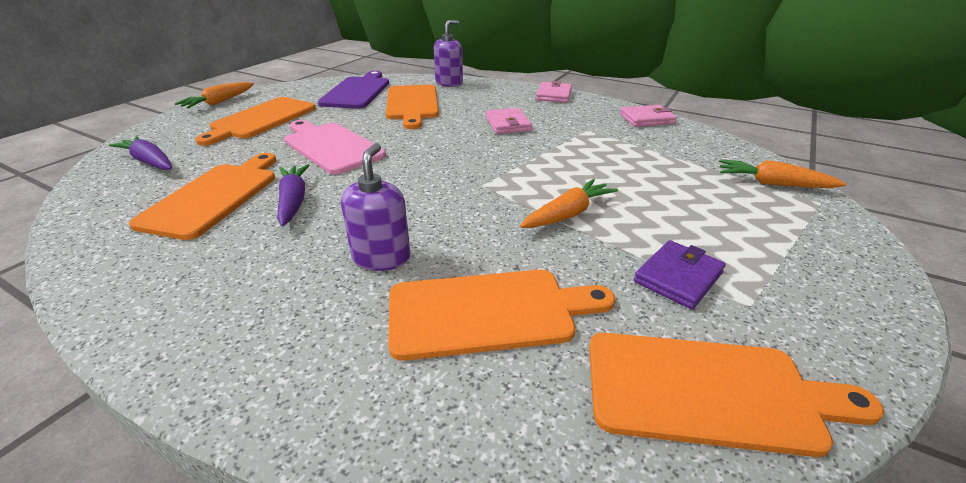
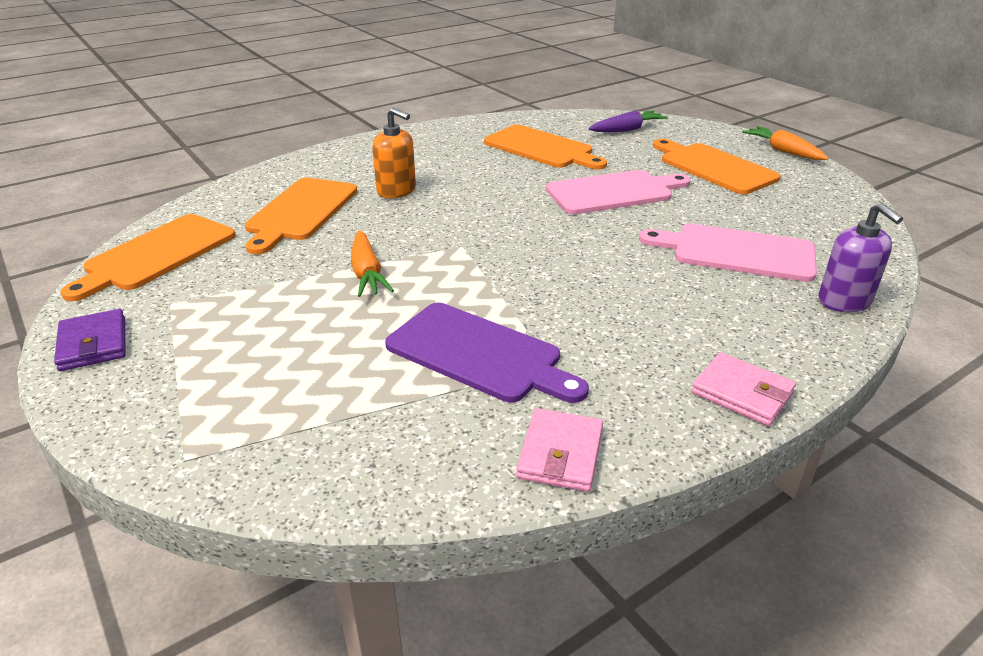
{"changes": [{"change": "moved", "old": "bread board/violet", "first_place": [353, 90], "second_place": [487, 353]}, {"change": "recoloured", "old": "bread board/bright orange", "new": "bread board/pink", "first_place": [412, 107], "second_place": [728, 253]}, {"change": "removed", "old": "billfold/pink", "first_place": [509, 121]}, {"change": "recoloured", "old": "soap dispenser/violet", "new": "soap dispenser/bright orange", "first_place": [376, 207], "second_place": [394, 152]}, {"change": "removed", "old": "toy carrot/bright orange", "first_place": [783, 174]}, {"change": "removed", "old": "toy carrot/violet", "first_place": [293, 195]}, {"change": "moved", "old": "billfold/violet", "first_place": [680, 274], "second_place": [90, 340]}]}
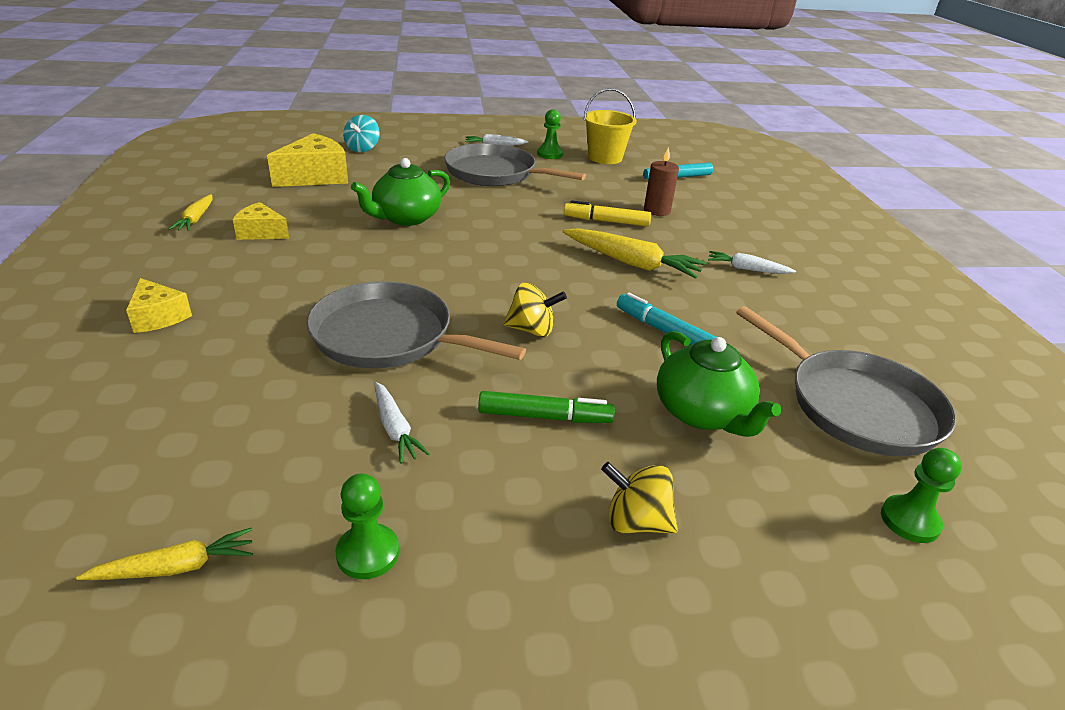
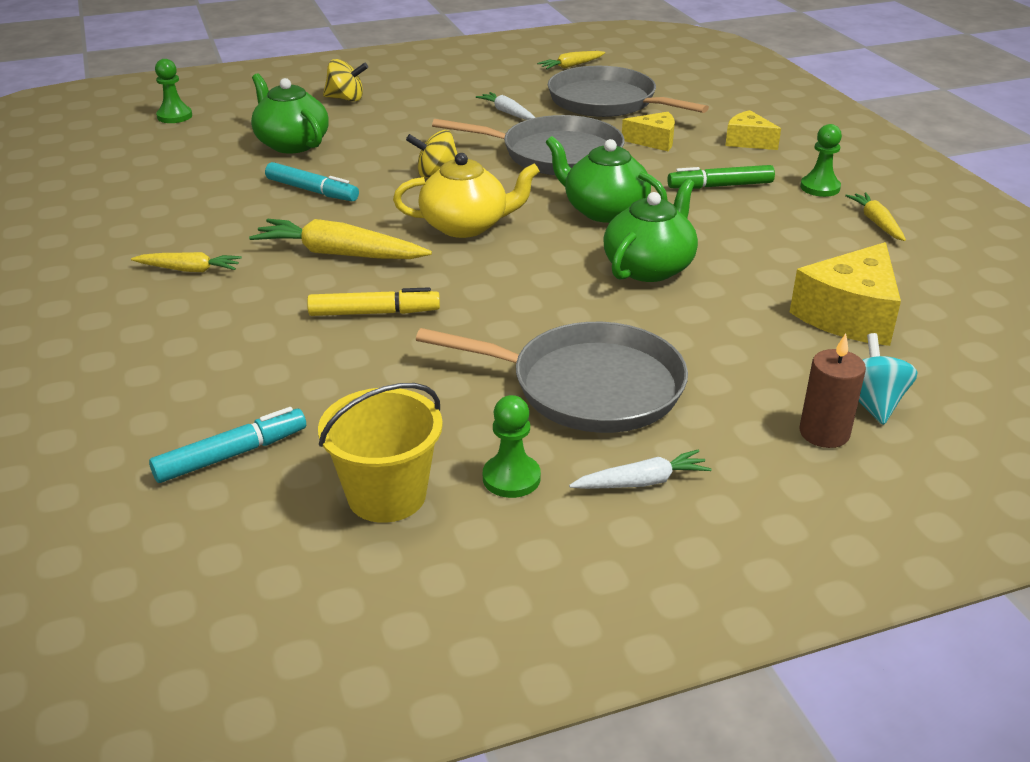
{"changes": [{"change": "moved", "old": "pillar candle/russet", "first_place": [661, 181], "second_place": [833, 390]}, {"change": "moved", "old": "piece of cheese/yellow", "first_place": [261, 221], "second_place": [648, 131]}, {"change": "recoloured", "old": "toy carrot/pure white", "new": "toy carrot/yellow", "first_place": [752, 262], "second_place": [186, 262]}, {"change": "moved", "old": "pan/gray", "first_place": [846, 381], "second_place": [628, 91]}, {"change": "moved", "old": "marker pen/green", "first_place": [546, 407], "second_place": [721, 177]}, {"change": "moved", "old": "chess pawn/green", "first_place": [367, 526], "second_place": [821, 160]}, {"change": "added", "new": "tea pot/green", "second_place": [607, 179]}, {"change": "added", "new": "tea pot/yellow", "second_place": [466, 195]}]}
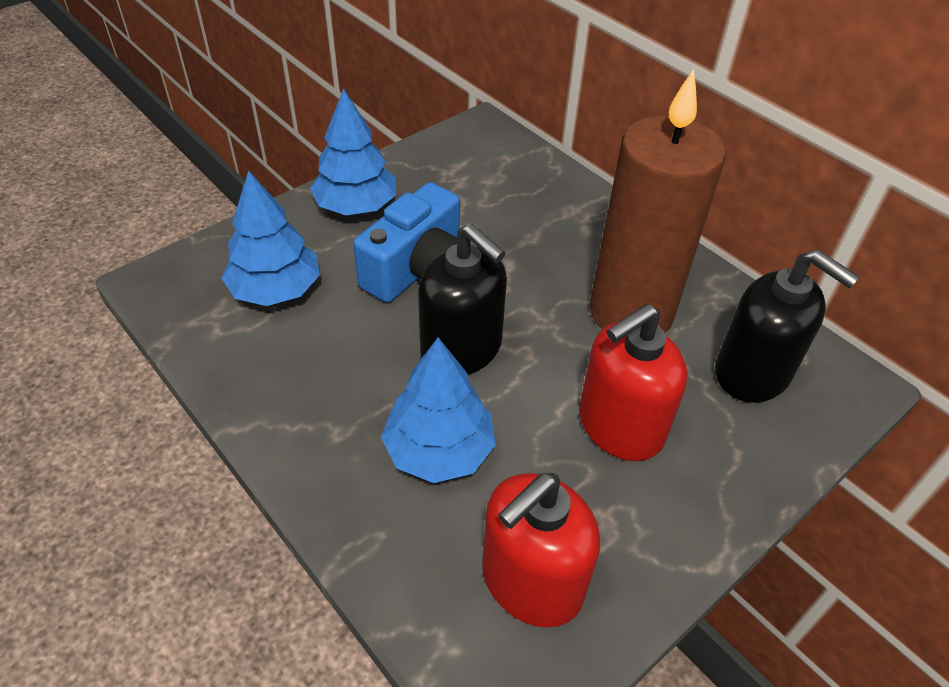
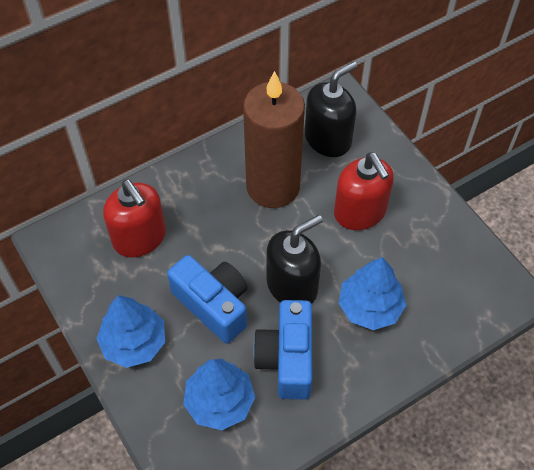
{"changes": [{"change": "moved", "old": "soap dispenser/scarlet", "first_place": [541, 550], "second_place": [134, 218]}, {"change": "added", "new": "camera/cobalt", "second_place": [282, 349]}]}
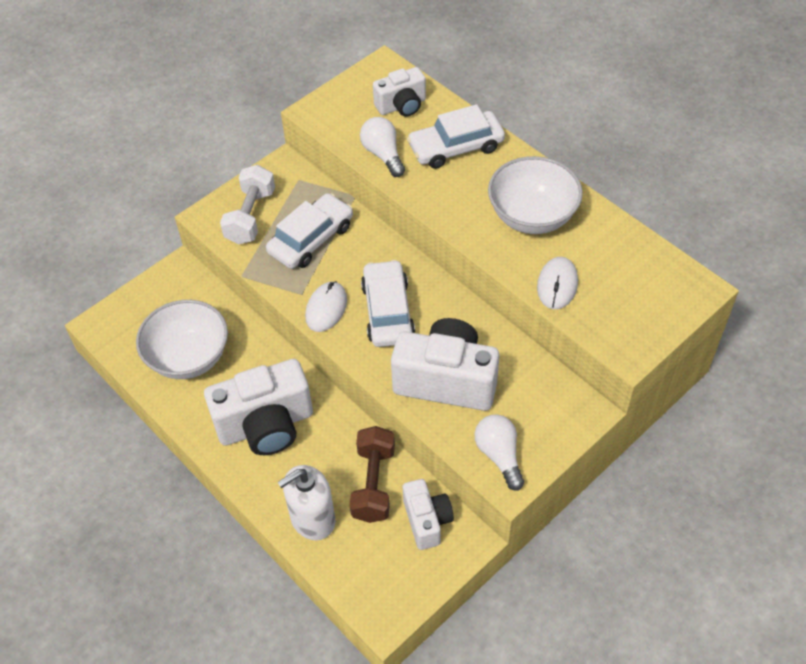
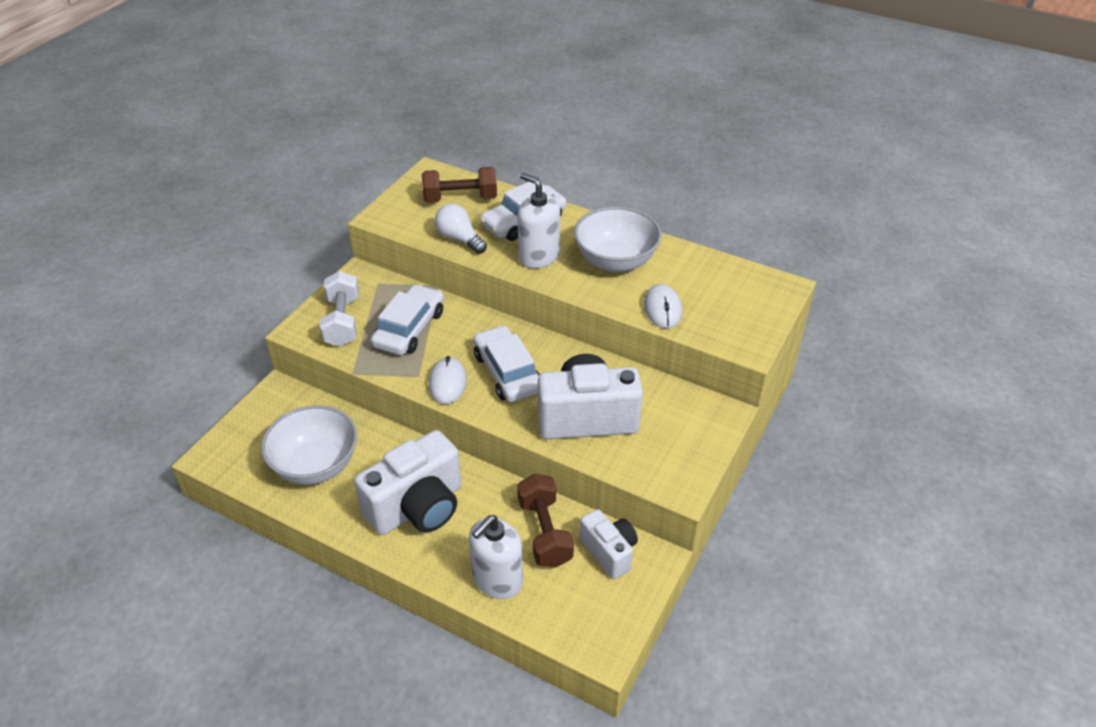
{"changes": [{"change": "replaced", "old": "camera/pure white", "new": "dumbbell/russet", "first_place": [399, 92], "second_place": [459, 185]}, {"change": "removed", "old": "light bulb/pure white", "first_place": [499, 452]}, {"change": "added", "new": "soap dispenser/pure white", "second_place": [538, 220]}]}
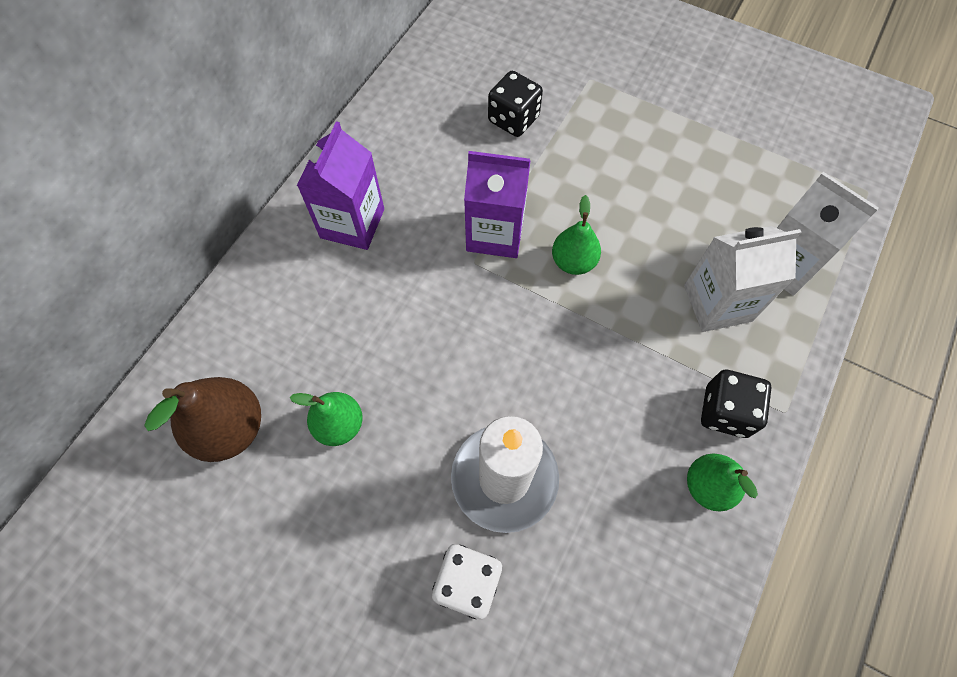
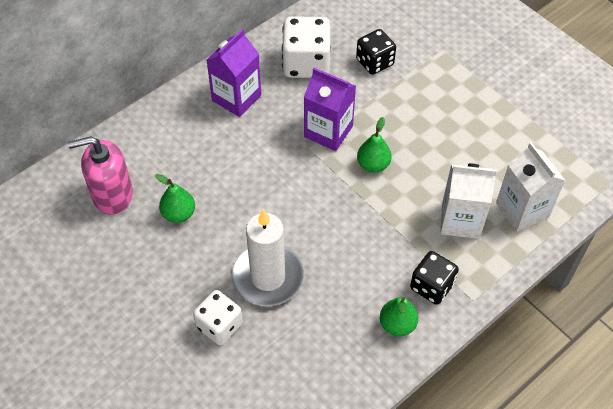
{"changes": [{"change": "replaced", "old": "toy pear/russet", "new": "soap dispenser/pink", "first_place": [202, 419], "second_place": [100, 175]}, {"change": "added", "new": "die/pure white", "second_place": [306, 47]}]}
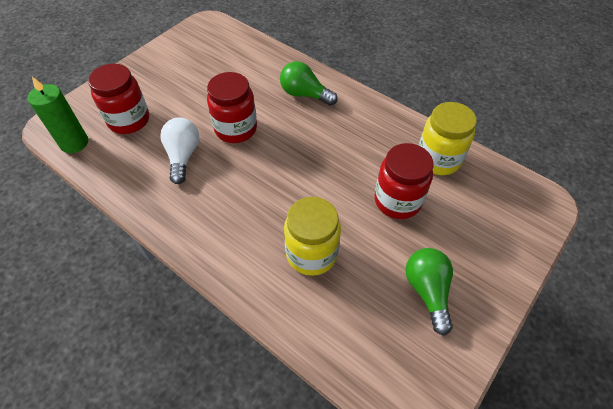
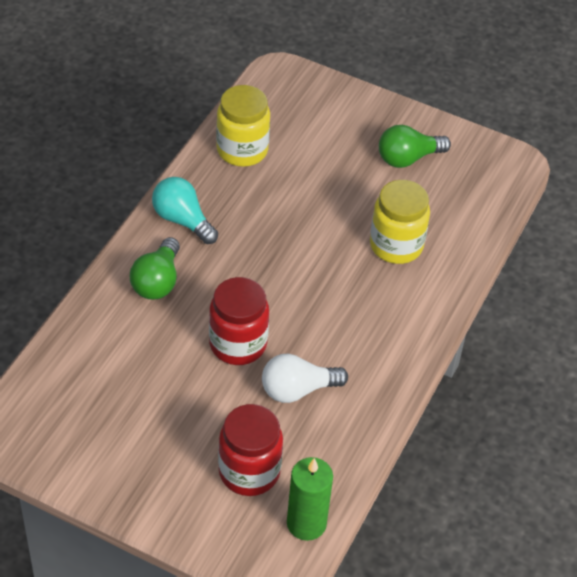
{"changes": [{"change": "removed", "old": "jar/scarlet", "first_place": [404, 181]}, {"change": "added", "new": "light bulb/turquoise", "second_place": [185, 210]}]}
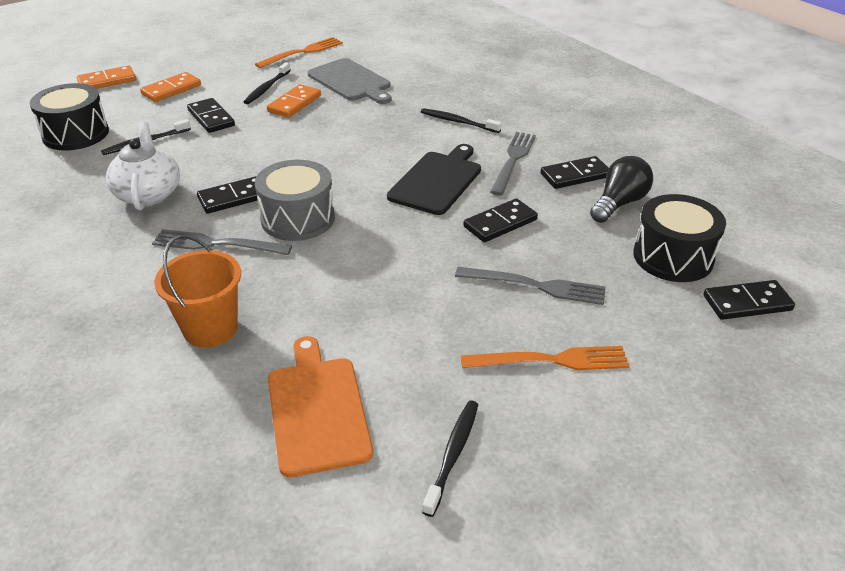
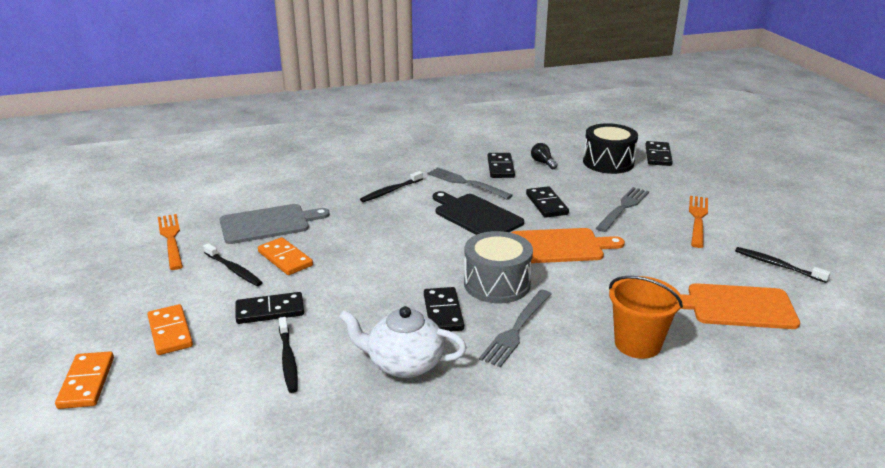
{"changes": [{"change": "removed", "old": "drum/black", "first_place": [69, 117]}, {"change": "resized", "old": "light bulb/black", "first_place": [621, 189], "second_place": [544, 156], "factor": 0.59}, {"change": "added", "new": "bread board/bright orange", "second_place": [568, 245]}]}
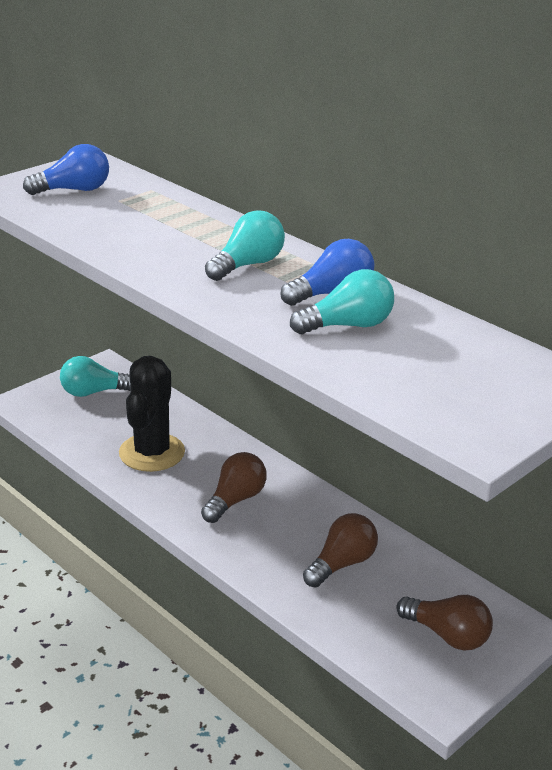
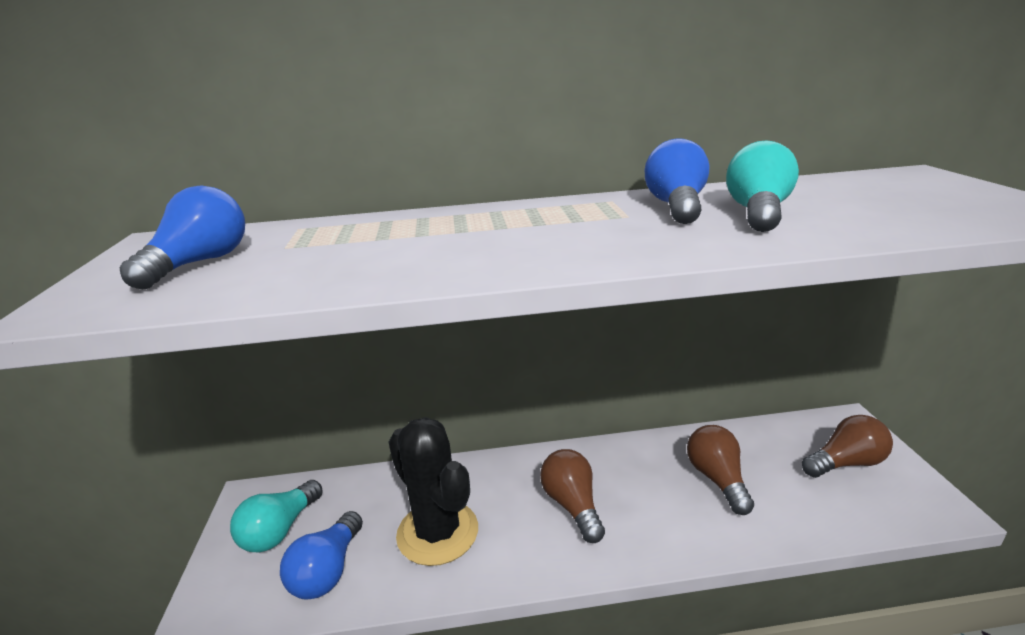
{"changes": [{"change": "removed", "old": "light bulb/turquoise", "first_place": [245, 245]}, {"change": "added", "new": "light bulb/cobalt", "second_place": [321, 555]}]}
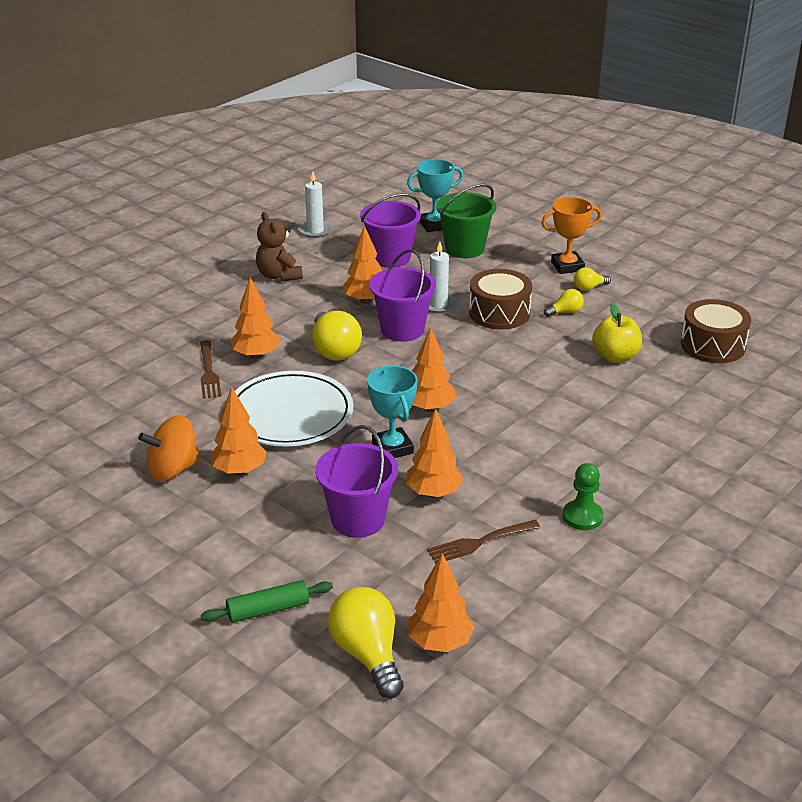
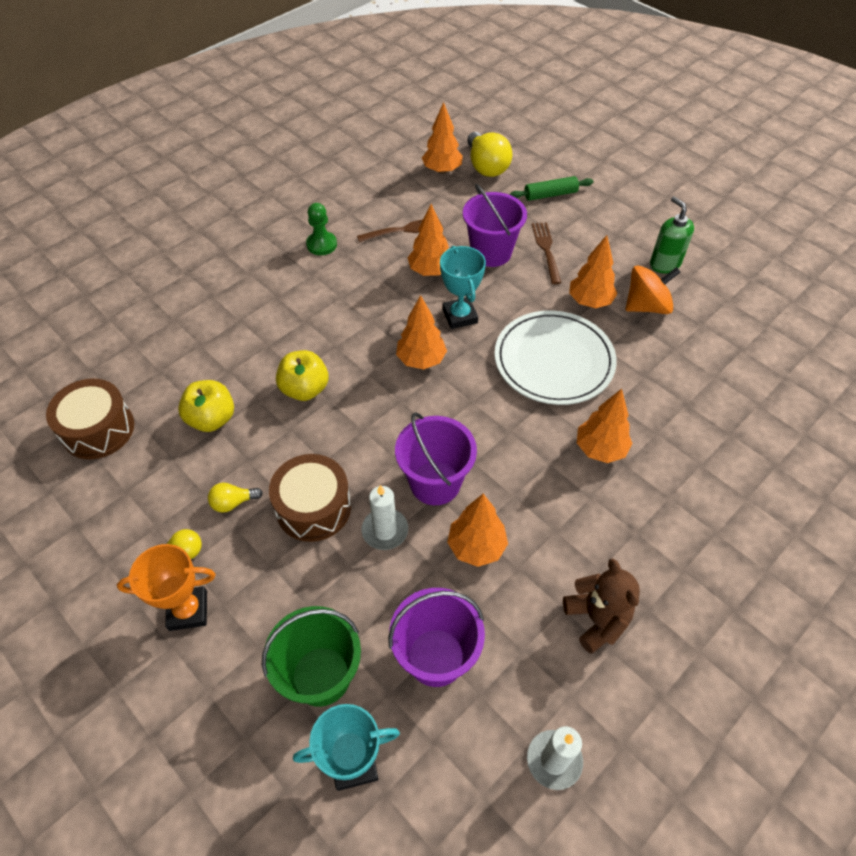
{"changes": [{"change": "removed", "old": "light bulb/yellow", "first_place": [337, 335]}, {"change": "moved", "old": "table fork/russet", "first_place": [210, 369], "second_place": [546, 253]}, {"change": "added", "new": "soap dispenser/green", "second_place": [672, 234]}, {"change": "added", "new": "apple fruit/yellow", "second_place": [302, 375]}]}
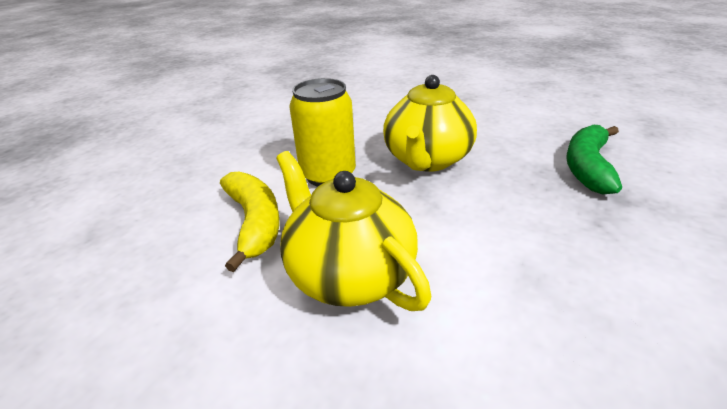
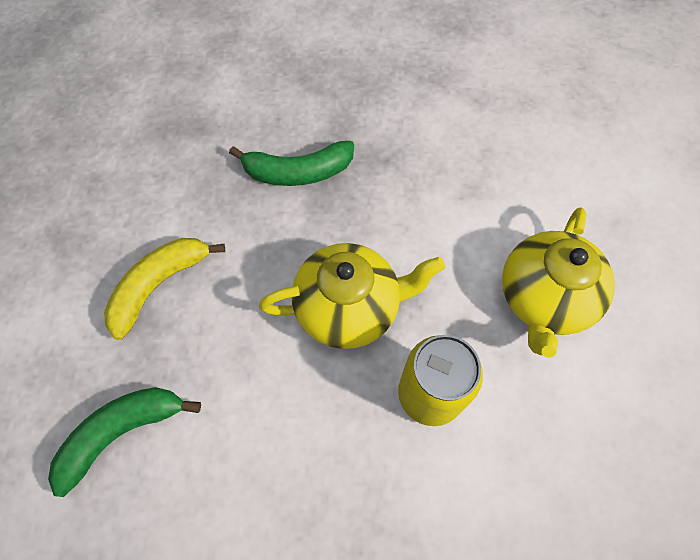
{"changes": [{"change": "moved", "old": "banana fruit/yellow", "first_place": [250, 222], "second_place": [164, 289]}, {"change": "added", "new": "banana fruit/green", "second_place": [124, 442]}]}
